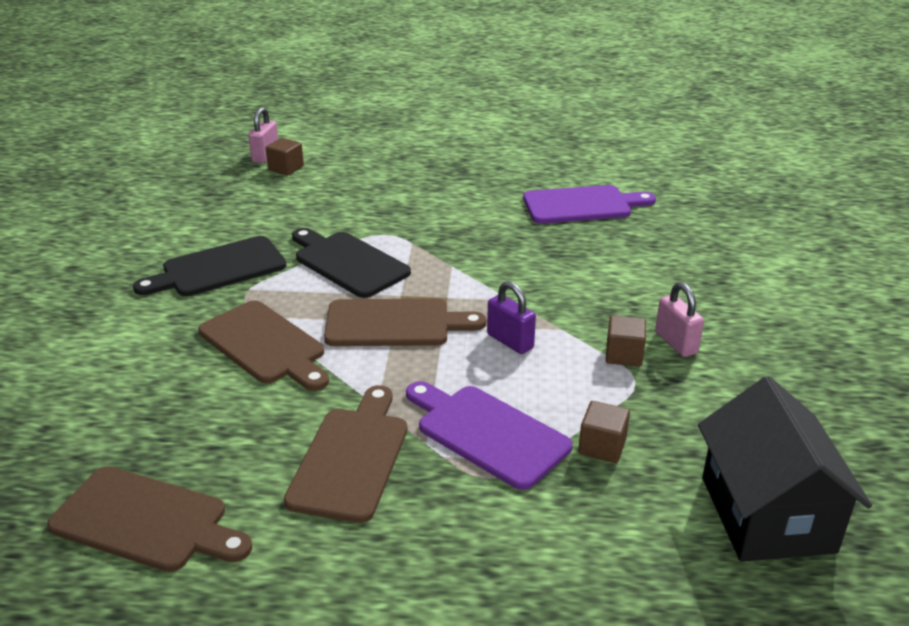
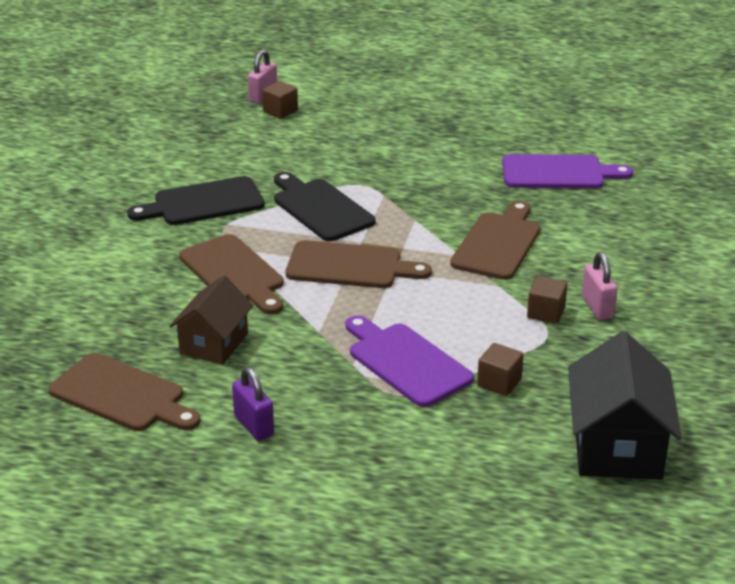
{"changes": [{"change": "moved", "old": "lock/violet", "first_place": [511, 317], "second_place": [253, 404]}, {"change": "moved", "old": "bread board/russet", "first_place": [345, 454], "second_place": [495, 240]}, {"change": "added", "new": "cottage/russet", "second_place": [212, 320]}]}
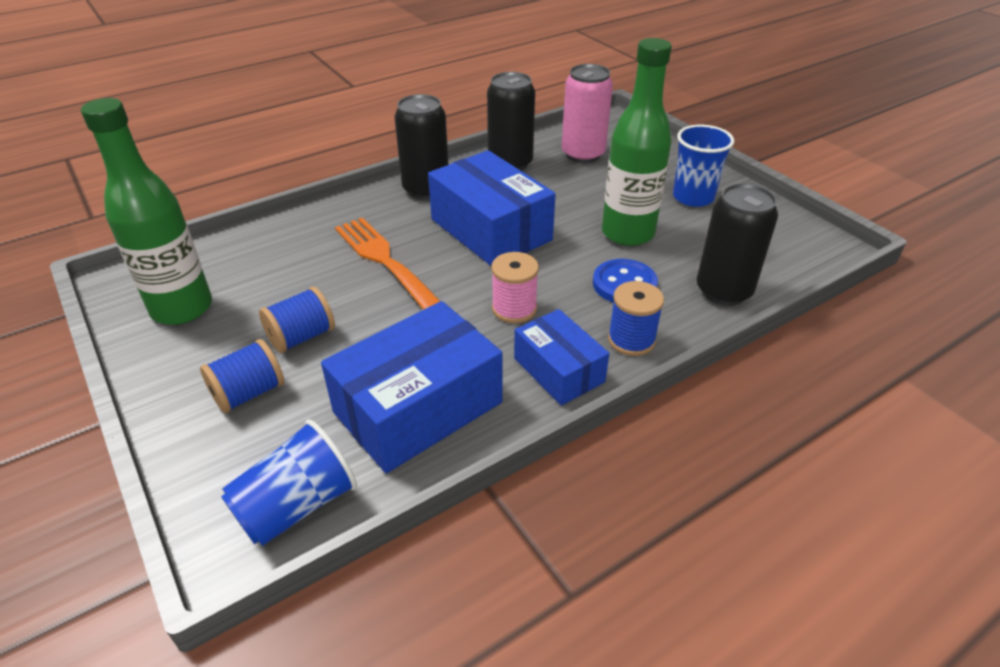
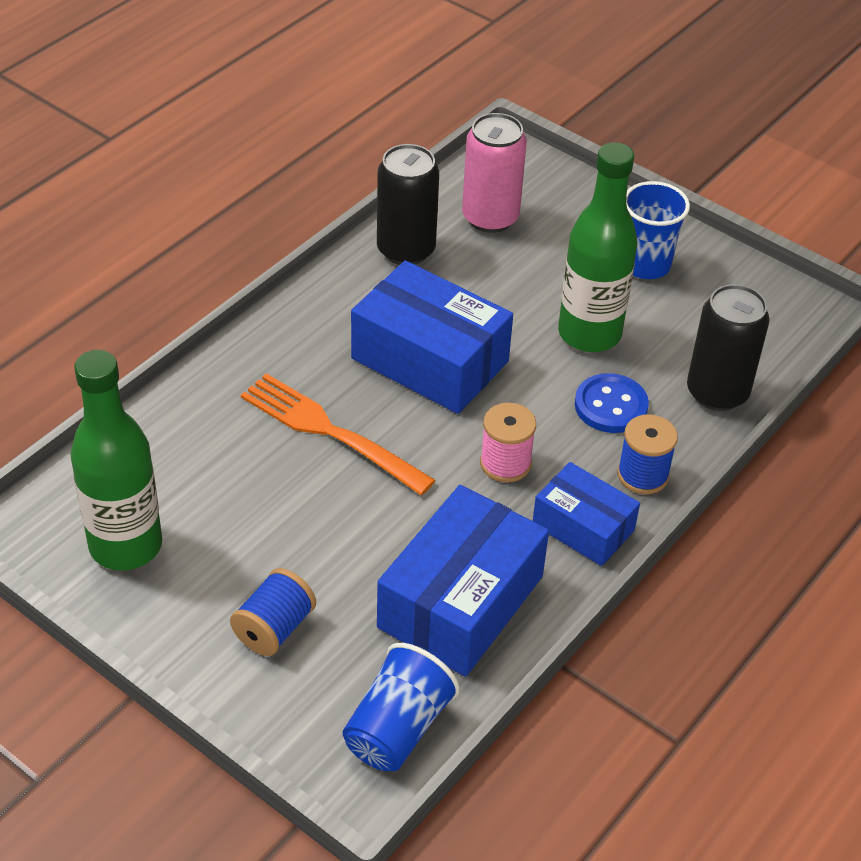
{"changes": [{"change": "removed", "old": "can/black", "first_place": [421, 146]}, {"change": "removed", "old": "spool/cobalt", "first_place": [297, 320]}]}
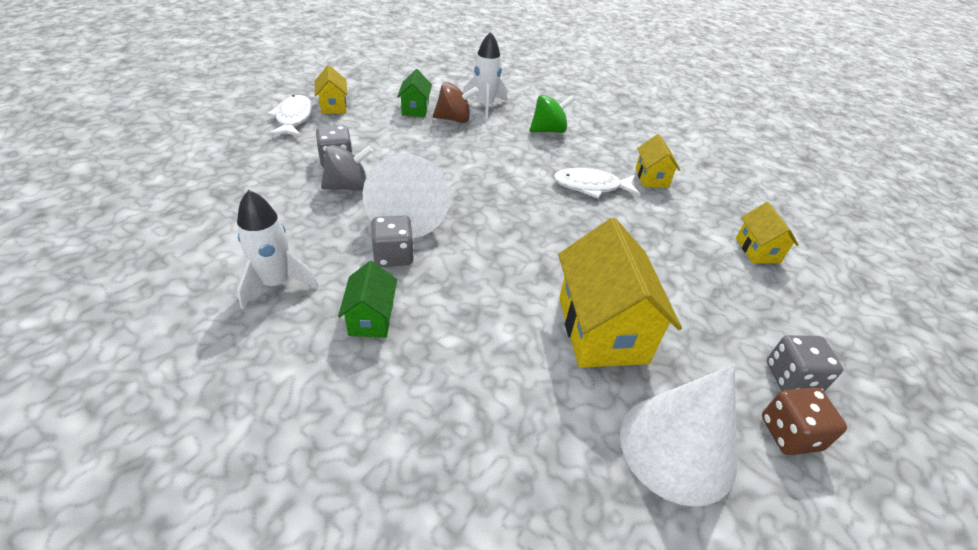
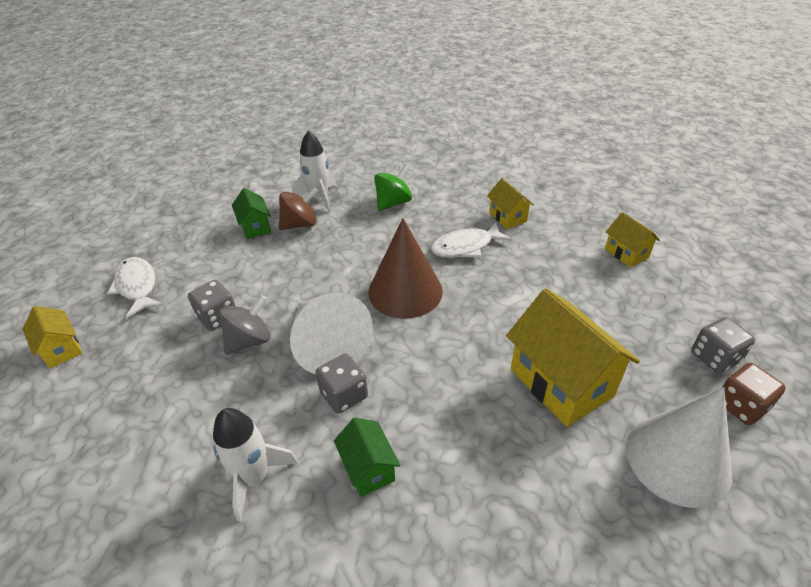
{"changes": [{"change": "moved", "old": "cottage/yellow", "first_place": [331, 89], "second_place": [52, 337]}, {"change": "added", "new": "solid cone/russet", "second_place": [405, 268]}]}
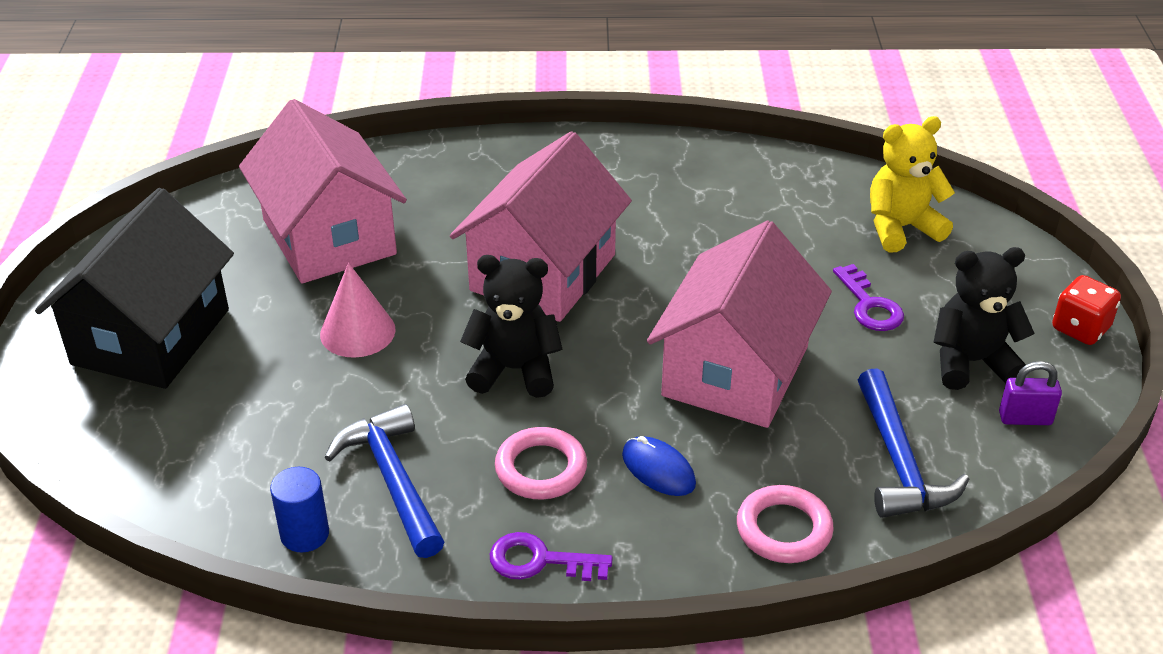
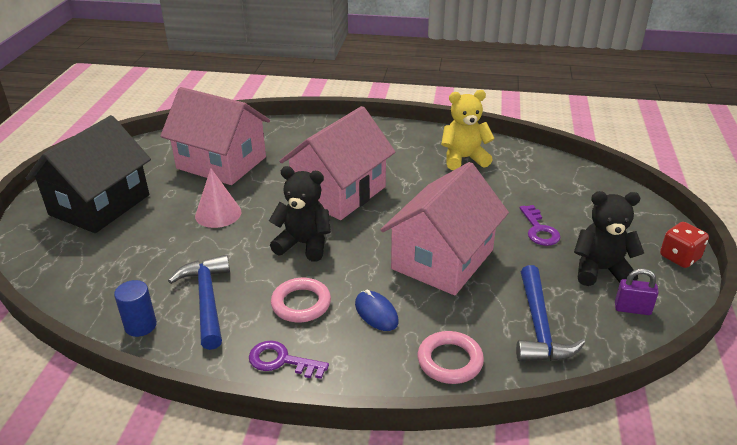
{"changes": [{"change": "turned", "old": "cottage/pink", "first_place": [323, 191], "second_place": [215, 136], "degrees": -45}, {"change": "moved", "old": "stuffed bear/yellow", "first_place": [912, 184], "second_place": [468, 130]}]}
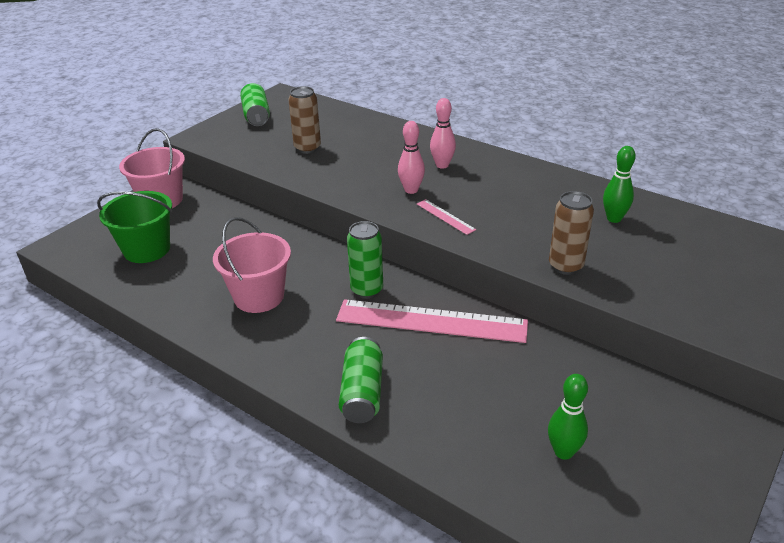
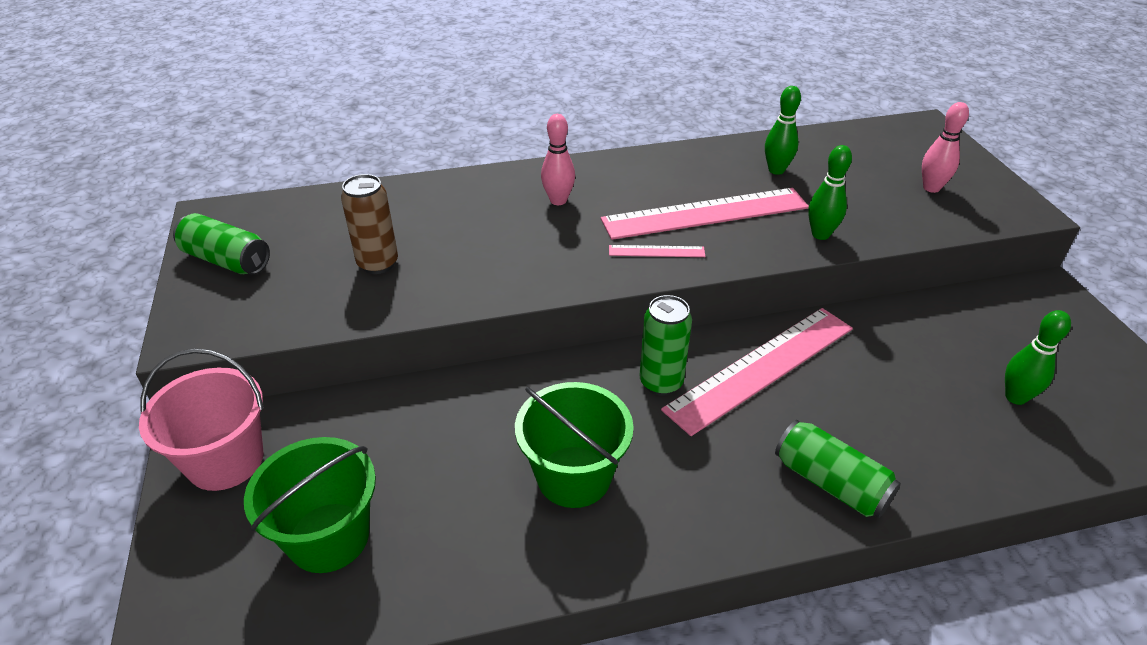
{"changes": [{"change": "moved", "old": "skittle/pink", "first_place": [411, 157], "second_place": [945, 147]}, {"change": "replaced", "old": "can/russet", "new": "skittle/green", "first_place": [571, 233], "second_place": [830, 192]}, {"change": "recoloured", "old": "bucket/pink", "new": "bucket/green", "first_place": [252, 265], "second_place": [574, 445]}, {"change": "added", "new": "straightedge/pink", "second_place": [705, 214]}]}
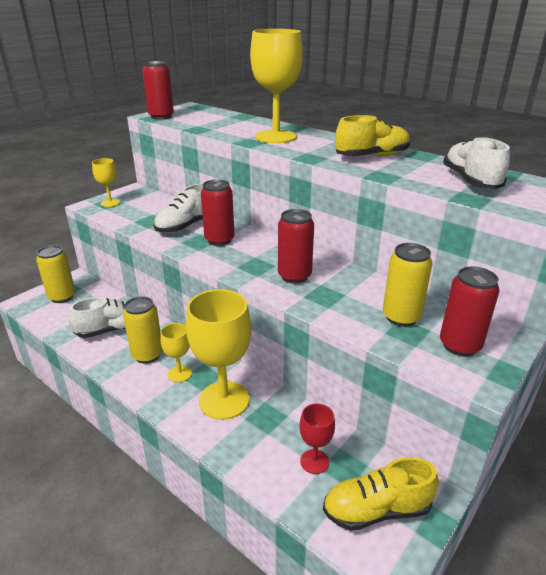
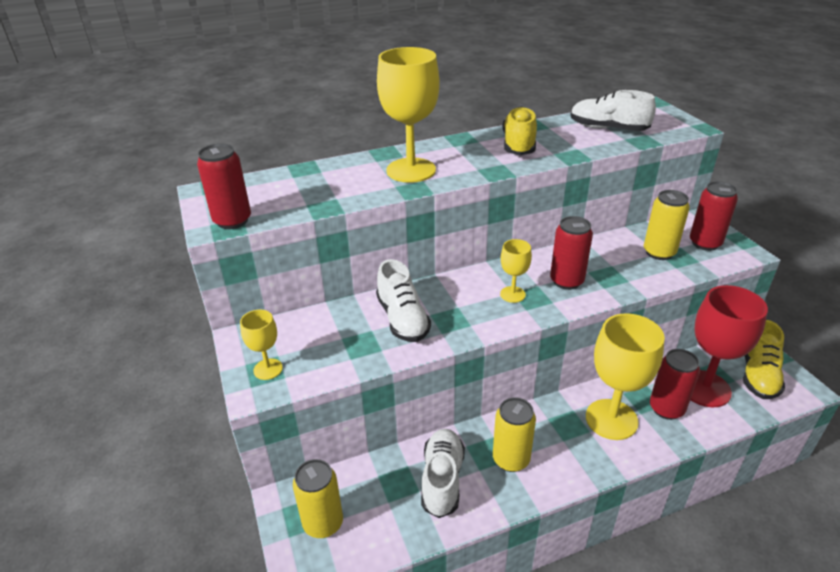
{"changes": [{"change": "moved", "old": "can/scarlet", "first_place": [218, 212], "second_place": [675, 384]}, {"change": "moved", "old": "wine glass/yellow", "first_place": [176, 352], "second_place": [516, 271]}, {"change": "resized", "old": "wine glass/scarlet", "first_place": [317, 438], "second_place": [729, 346], "factor": 1.99}]}
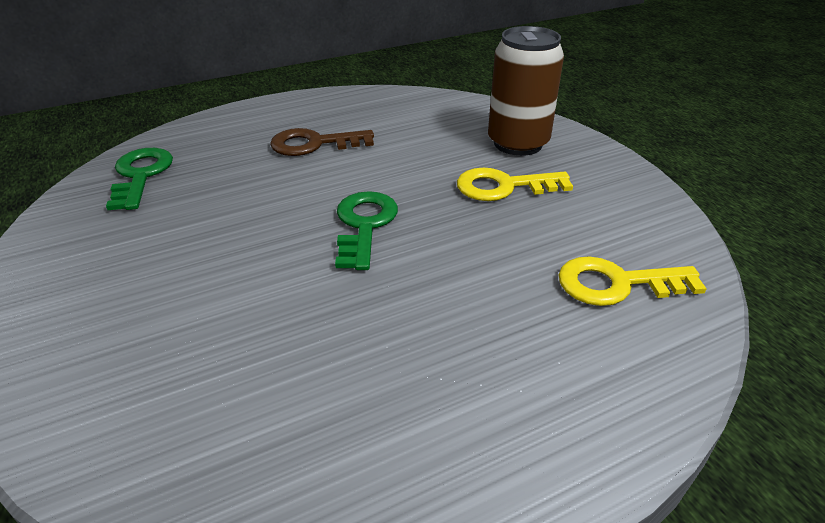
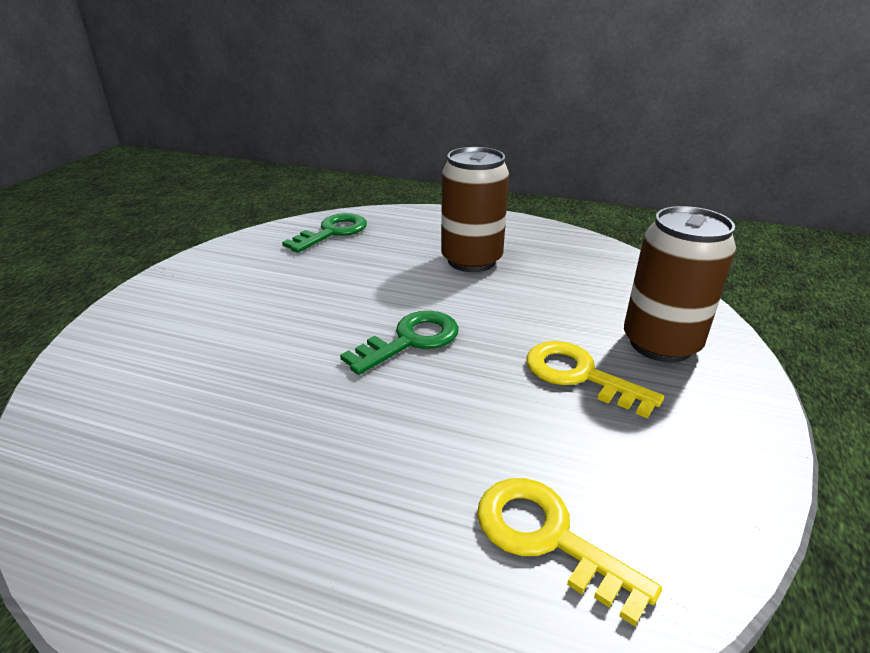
{"changes": [{"change": "replaced", "old": "door key/russet", "new": "can/russet", "first_place": [322, 142], "second_place": [475, 209]}]}
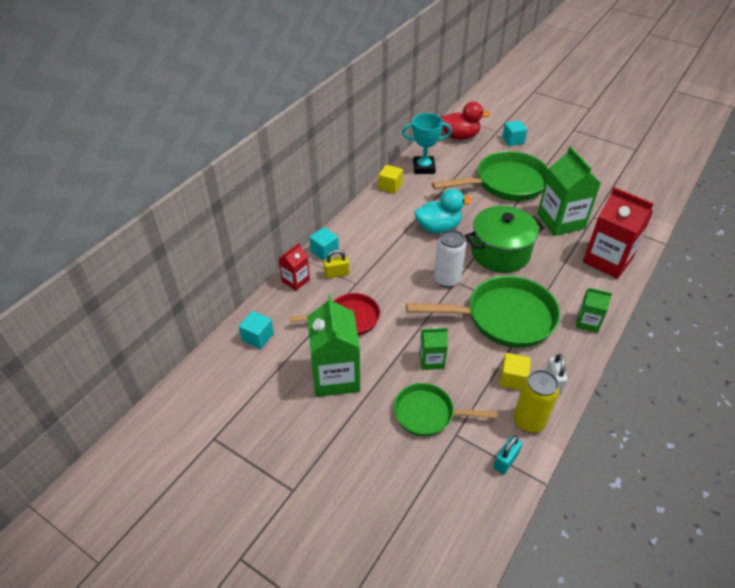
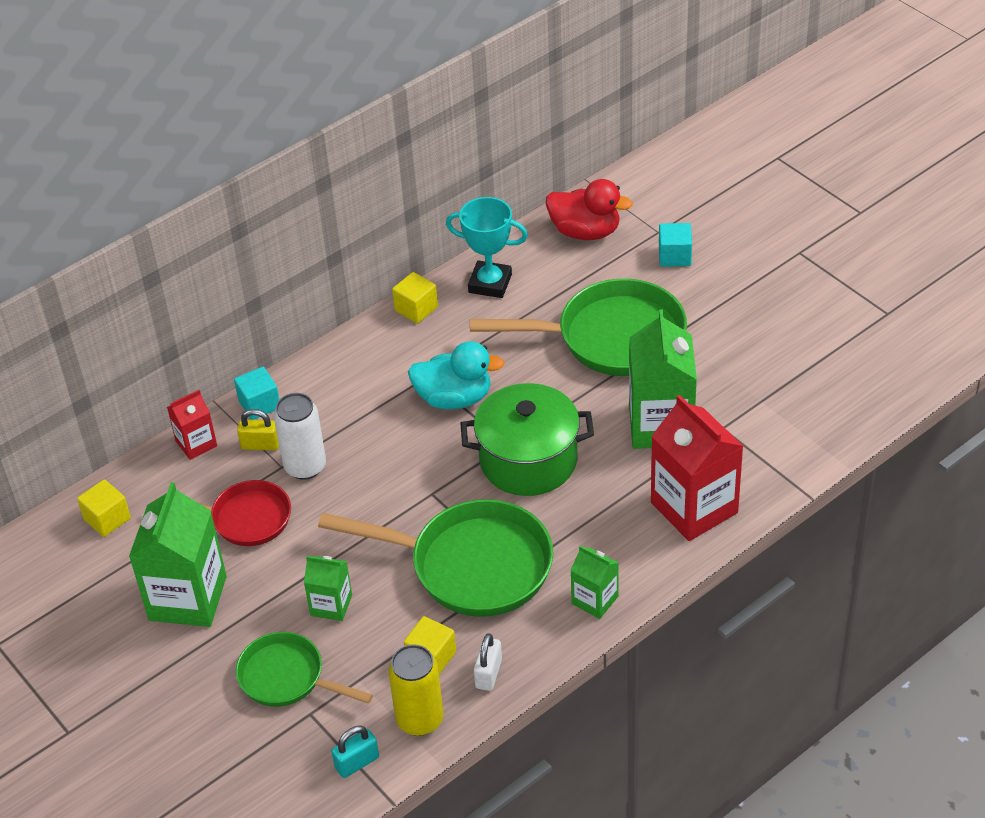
{"changes": [{"change": "moved", "old": "can/pure white", "first_place": [450, 258], "second_place": [300, 436]}, {"change": "recoloured", "old": "cube/turquoise", "new": "cube/yellow", "first_place": [256, 330], "second_place": [104, 508]}]}
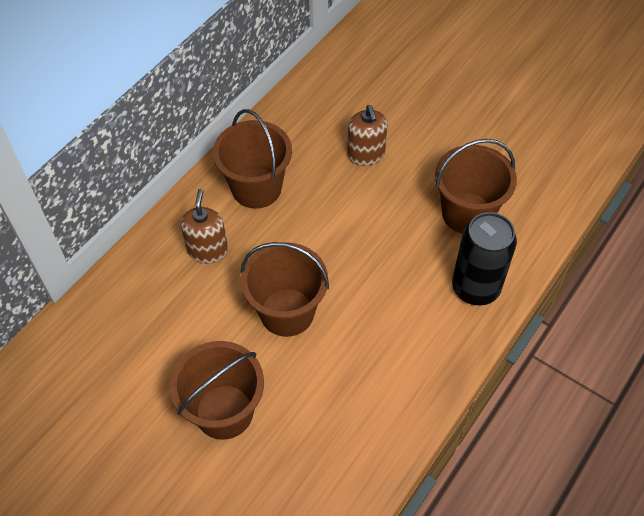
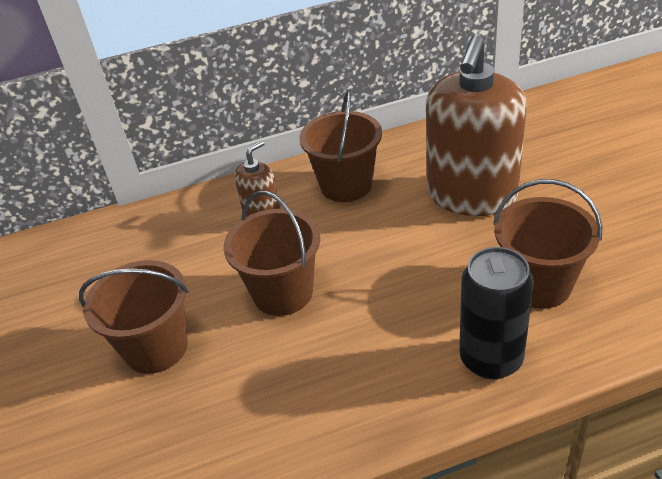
{"changes": [{"change": "resized", "old": "soap dispenser/russet", "first_place": [367, 135], "second_place": [476, 125], "factor": 2.1}]}
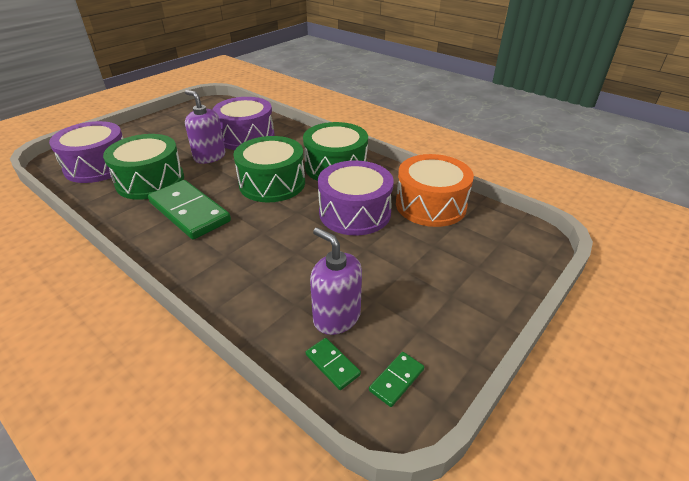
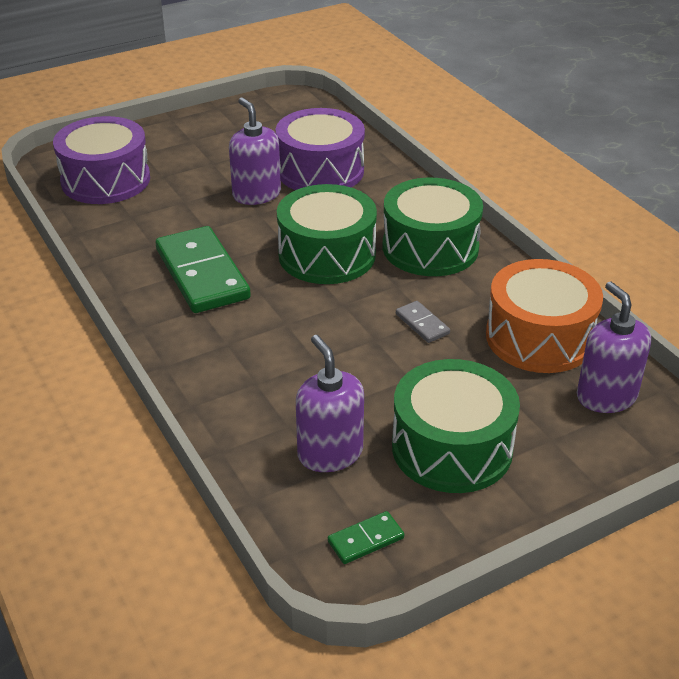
{"changes": [{"change": "moved", "old": "drum/green", "first_place": [143, 167], "second_place": [456, 426]}, {"change": "replaced", "old": "drum/violet", "new": "domino piece/gray", "first_place": [356, 198], "second_place": [423, 322]}, {"change": "removed", "old": "domino piece/green", "first_place": [333, 364]}, {"change": "added", "new": "soap dispenser/violet", "second_place": [614, 347]}]}
